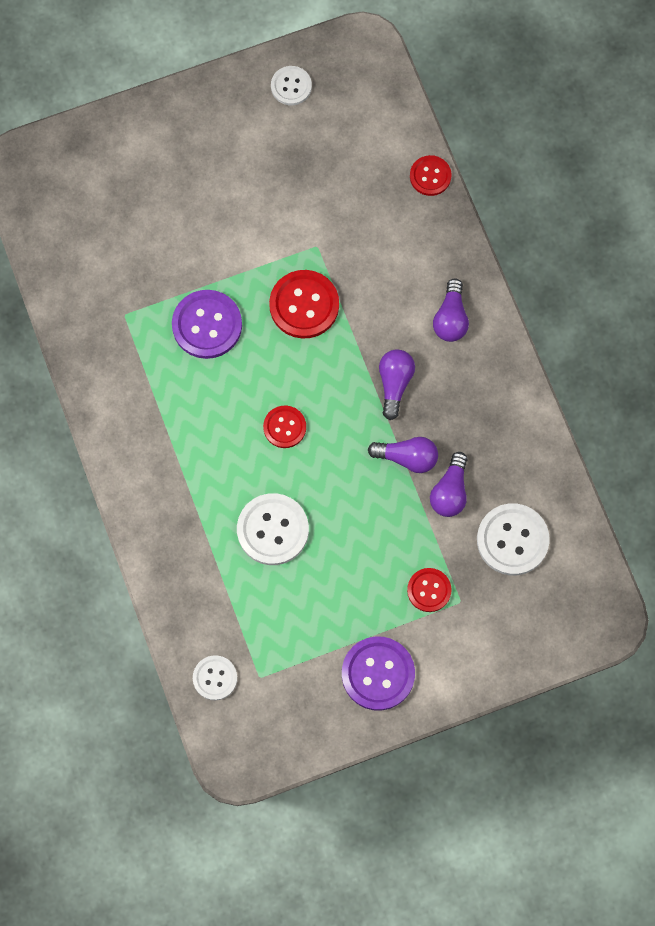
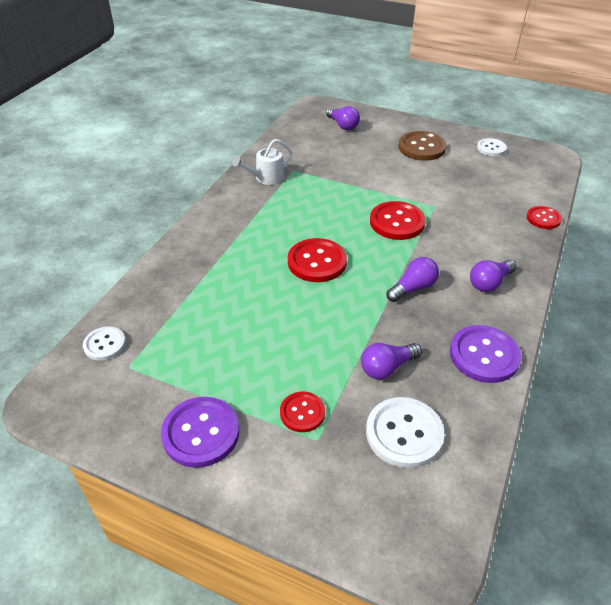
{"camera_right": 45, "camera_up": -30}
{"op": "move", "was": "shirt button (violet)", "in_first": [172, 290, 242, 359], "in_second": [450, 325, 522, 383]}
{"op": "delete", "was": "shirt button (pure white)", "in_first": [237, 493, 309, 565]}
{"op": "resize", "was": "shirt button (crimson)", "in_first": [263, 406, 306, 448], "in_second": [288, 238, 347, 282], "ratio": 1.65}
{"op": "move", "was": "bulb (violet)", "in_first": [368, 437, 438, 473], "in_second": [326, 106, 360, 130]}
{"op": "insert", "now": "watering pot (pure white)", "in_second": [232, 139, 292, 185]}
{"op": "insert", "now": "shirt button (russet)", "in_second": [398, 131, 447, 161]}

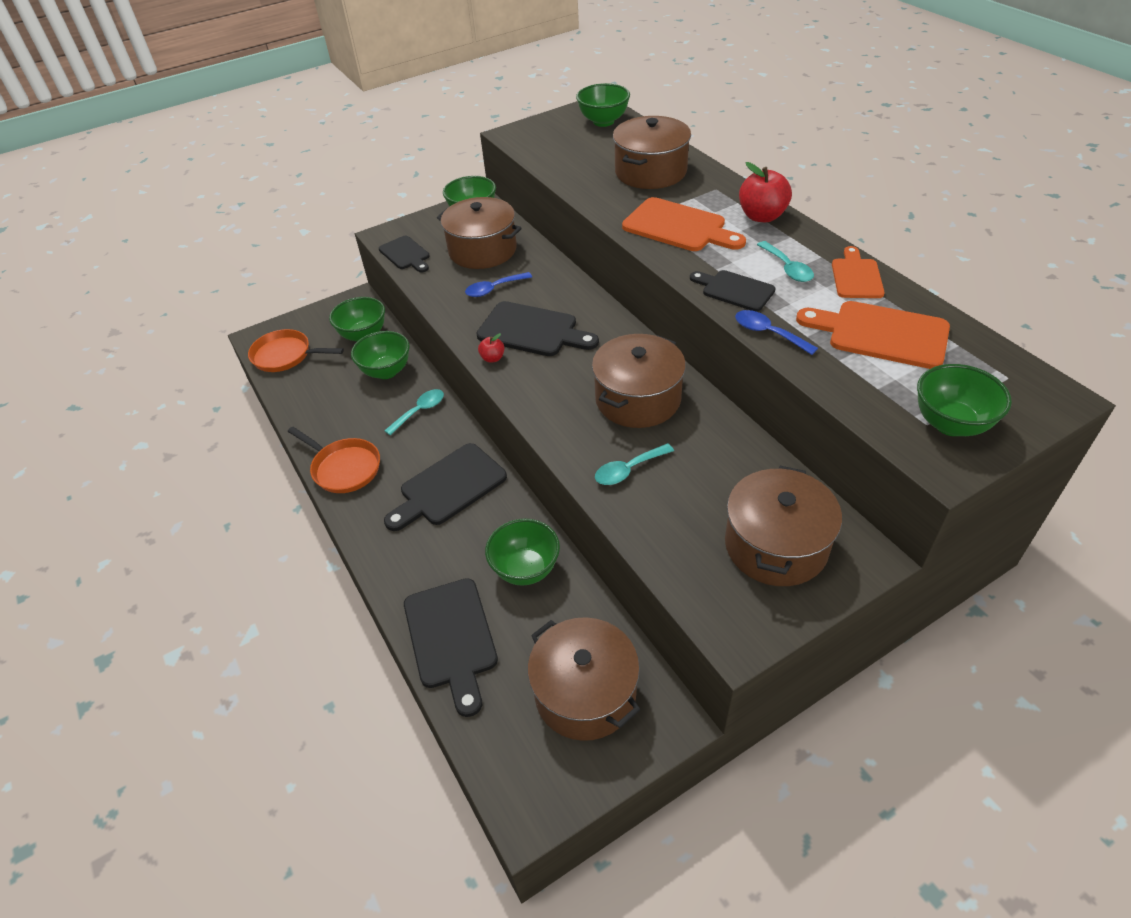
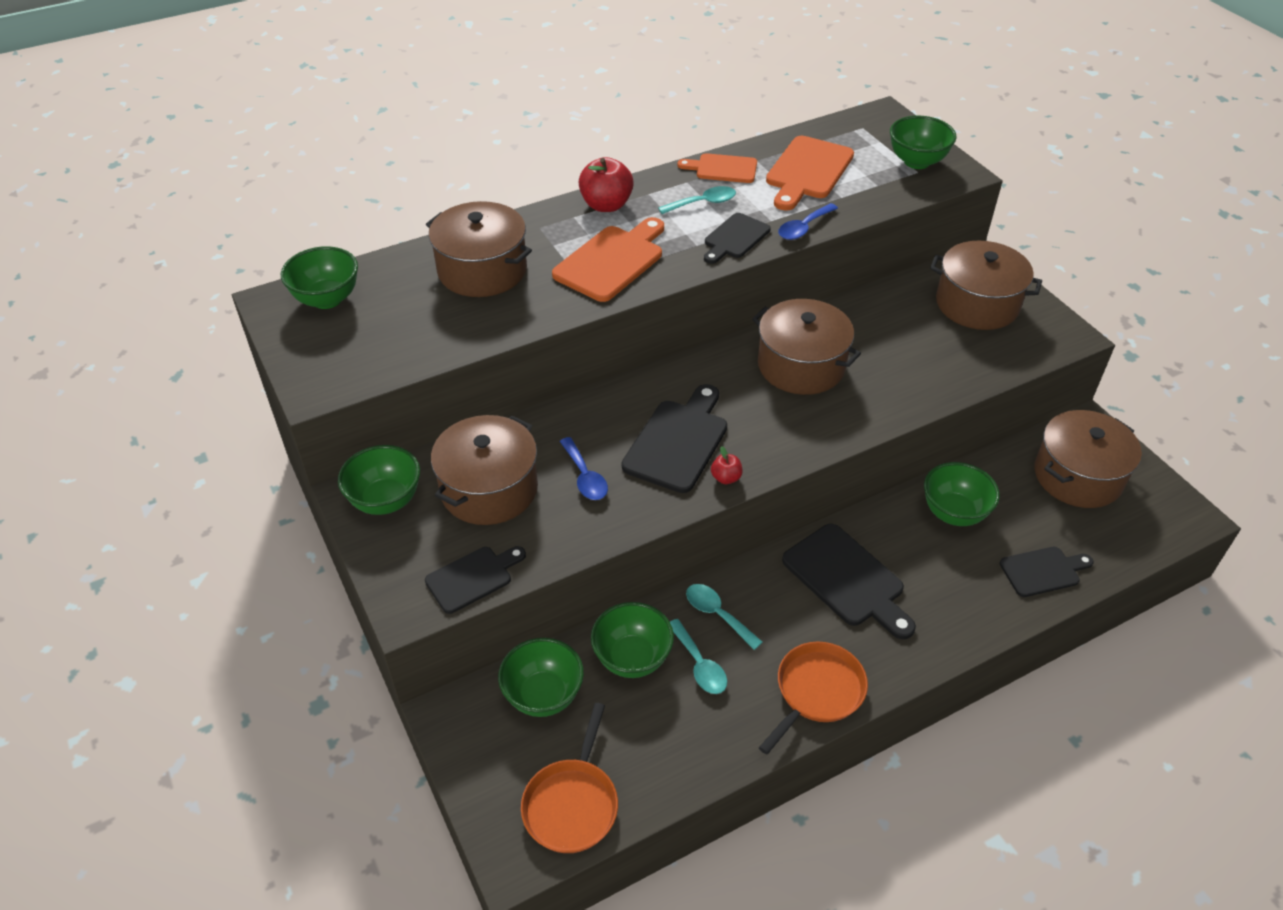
{"camera_right": -90, "camera_up": 0}
{"op": "resize", "was": "bread board (jet-black)", "in_first": [404, 578, 498, 717], "in_second": [1000, 547, 1094, 597], "ratio": 0.63}
{"op": "move", "was": "teaspoon (teal)", "in_first": [595, 443, 674, 485], "in_second": [670, 619, 727, 694]}

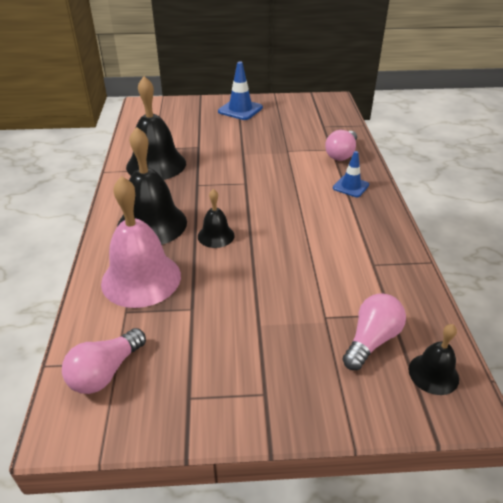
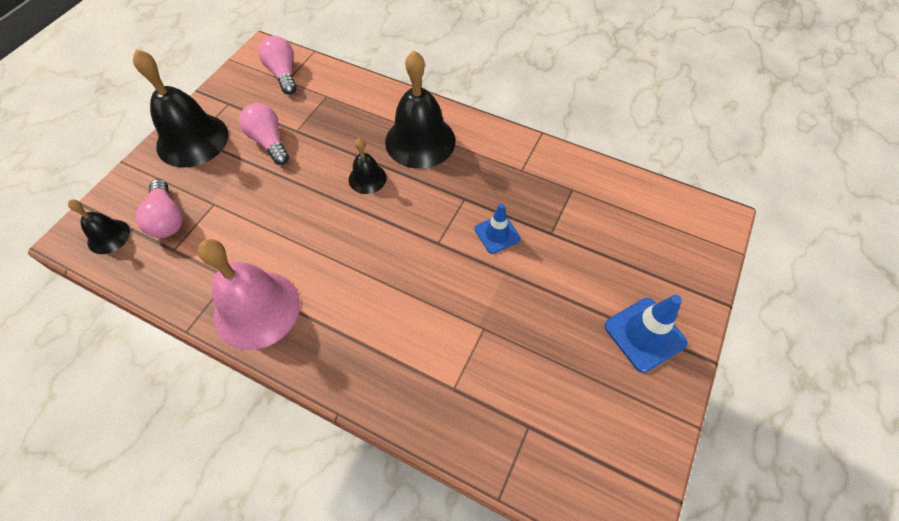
{"camera_right": 120, "camera_up": 20}
{"op": "move", "was": "school bell (pink)", "in_first": [101, 176, 181, 308], "in_second": [198, 239, 300, 350]}
{"op": "move", "was": "school bell (jet-black)", "in_first": [126, 76, 186, 180], "in_second": [133, 49, 228, 168]}
{"op": "move", "was": "bulb (pink)", "in_first": [325, 130, 357, 161], "in_second": [239, 103, 289, 165]}
{"op": "move", "was": "road cone (blue)", "in_first": [333, 151, 369, 197], "in_second": [475, 203, 521, 254]}

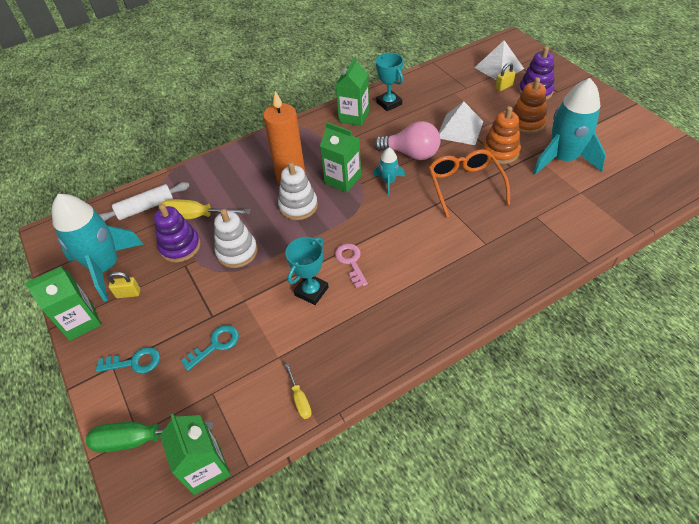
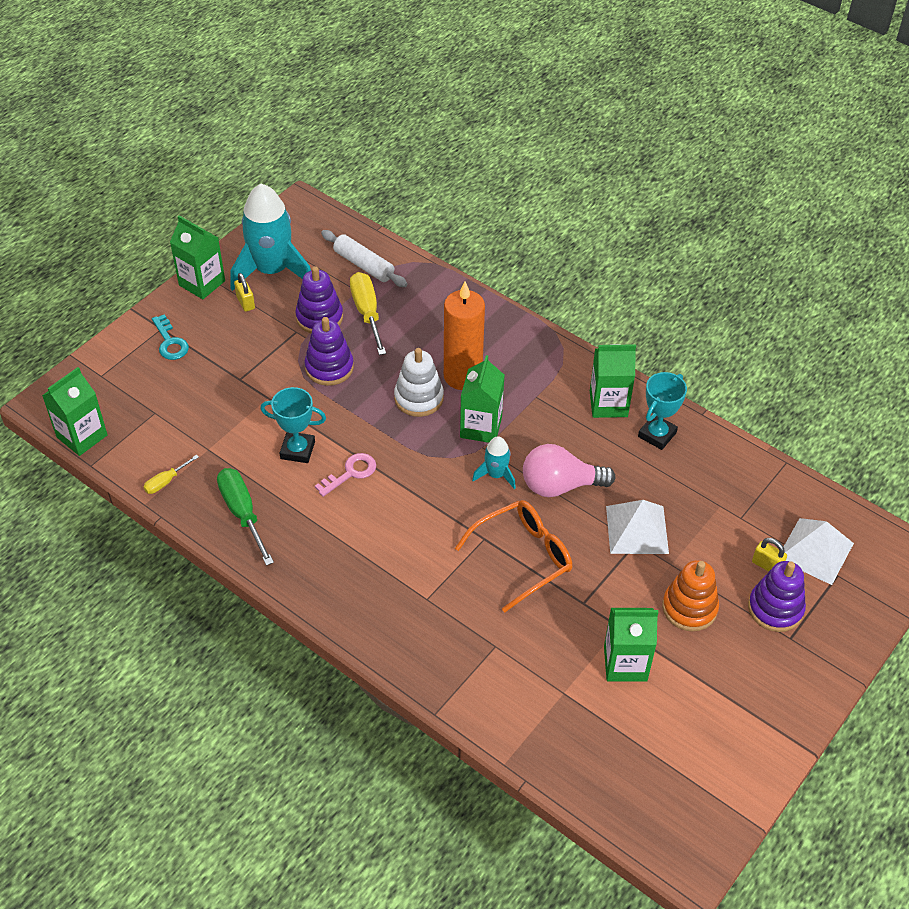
{"camera_right": 65, "camera_up": 0}
{"op": "move", "was": "flat screwdriver (leaf-green)", "in_first": [86, 421, 213, 453], "in_second": [217, 468, 274, 566]}
{"op": "delete", "was": "door key (teal)", "in_first": [181, 325, 239, 371]}
{"op": "recolor", "was": "ring stacker (pure white)", "now": "ring stacker (violet)", "in_first": [214, 209, 258, 268], "in_second": [304, 317, 354, 386]}
{"op": "rotate", "was": "bulb (pink)", "in_first": [374, 121, 440, 160], "in_second": [523, 444, 615, 497], "clockwise": 90}
{"op": "delete", "was": "ring stacker (orange)", "in_first": [482, 106, 521, 164]}
{"op": "replace", "was": "rocket (teal)", "now": "milk carton (leaf-green)", "in_first": [533, 78, 606, 175], "in_second": [604, 608, 658, 682]}

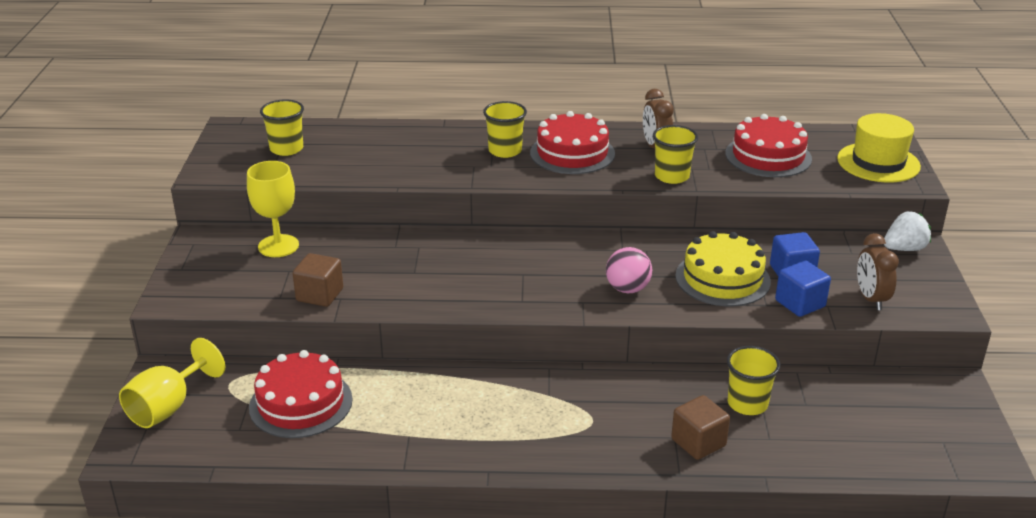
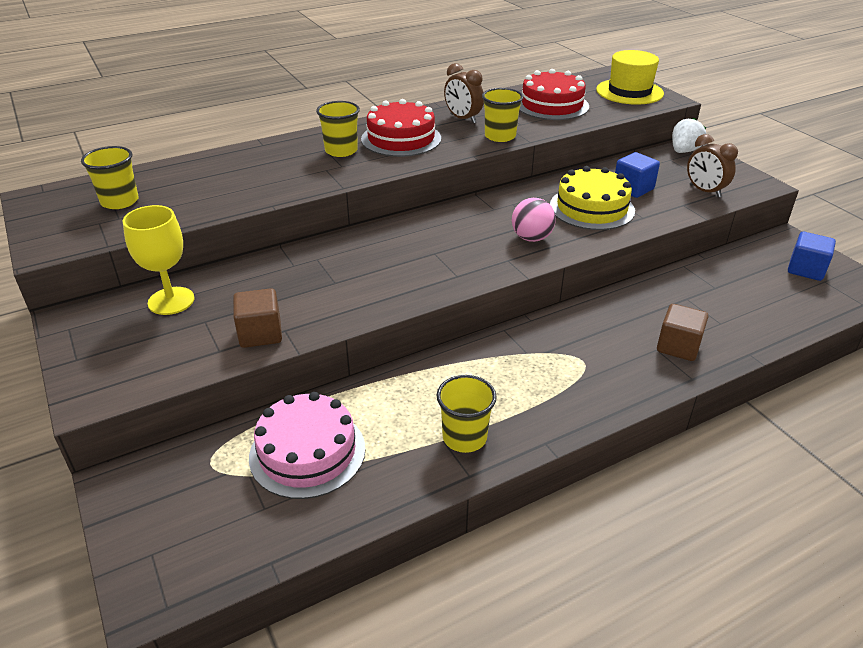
{"camera_right": -30, "camera_up": 5}
{"op": "delete", "was": "chalice (yellow)", "in_first": [119, 338, 225, 428]}
{"op": "recolor", "was": "gateau (crimson)", "now": "gateau (pink)", "in_first": [249, 350, 353, 438], "in_second": [249, 392, 366, 499]}
{"op": "move", "was": "beaker (yellow)", "in_first": [727, 346, 780, 415], "in_second": [437, 375, 497, 453]}
{"op": "move", "was": "cube (blue)", "in_first": [775, 261, 831, 317], "in_second": [788, 232, 836, 281]}

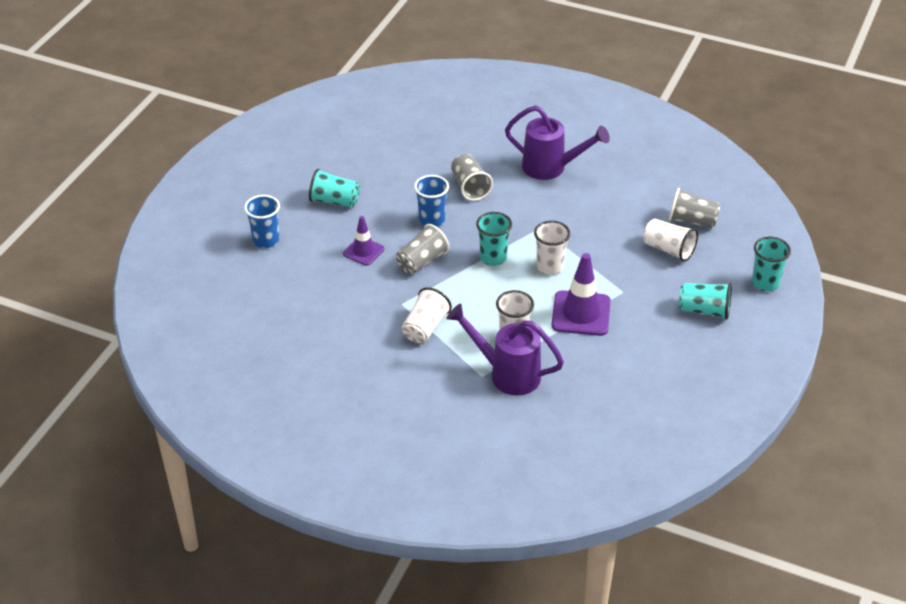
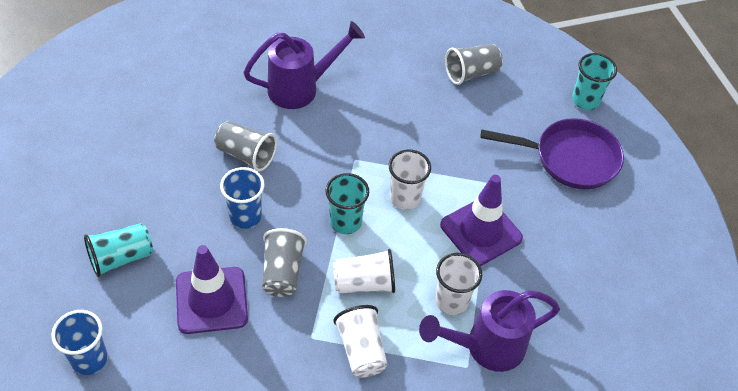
{"camera_right": -45, "camera_up": 10}
{"op": "resize", "was": "road cone (violet)", "in_first": [343, 216, 384, 266], "in_second": [176, 245, 248, 334], "ratio": 1.66}
{"op": "move", "was": "beaker (pure white)", "in_first": [643, 219, 698, 262], "in_second": [333, 249, 395, 293]}
{"op": "replace", "was": "beaker (teal)", "now": "frying pan (violet)", "in_first": [679, 283, 732, 320], "in_second": [480, 118, 624, 189]}

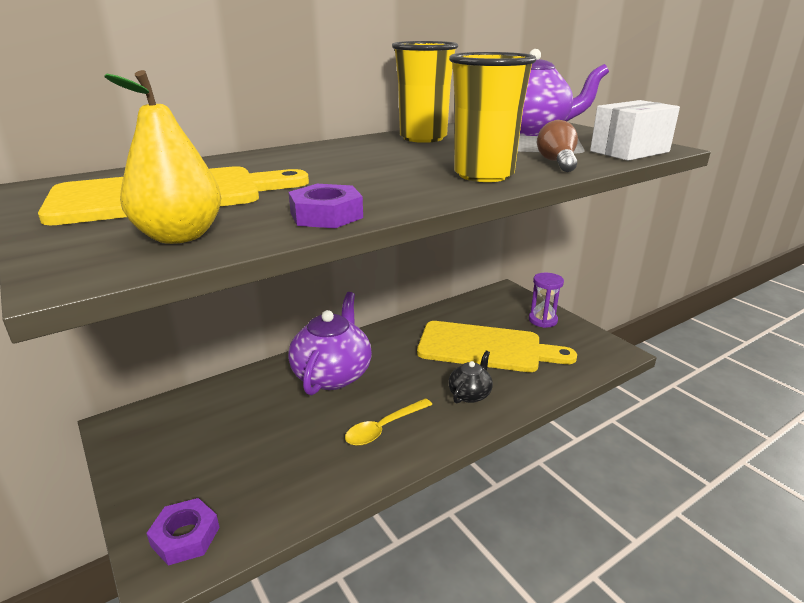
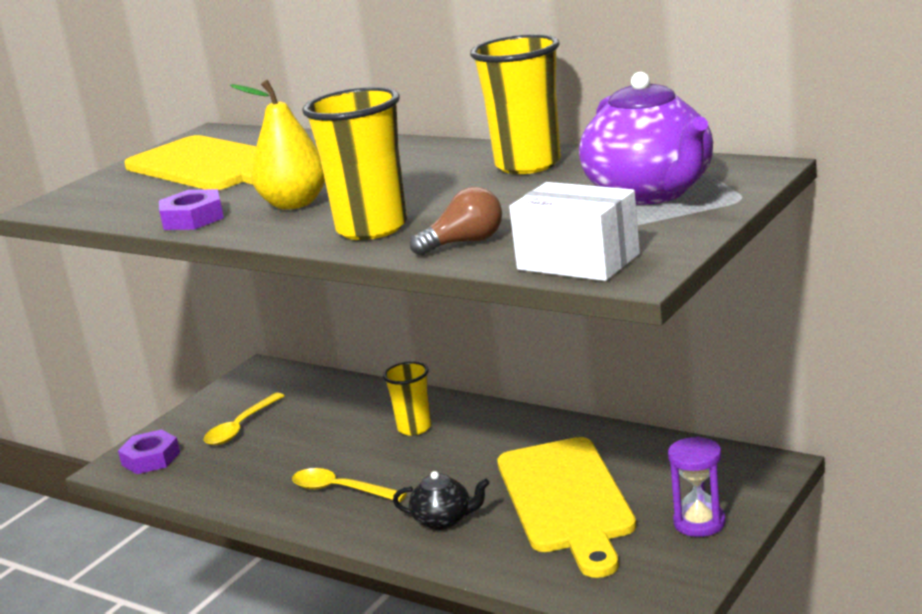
{"camera_right": 70, "camera_up": -5}
{"op": "move", "was": "pear (yellow)", "in_first": [104, 70, 221, 244], "in_second": [230, 80, 325, 210]}
{"op": "replace", "was": "tea pot (violet)", "now": "beaker (yellow)", "in_first": [288, 292, 372, 395], "in_second": [383, 361, 432, 436]}
{"op": "insert", "now": "teaspoon (yellow)", "in_second": [204, 393, 285, 445]}

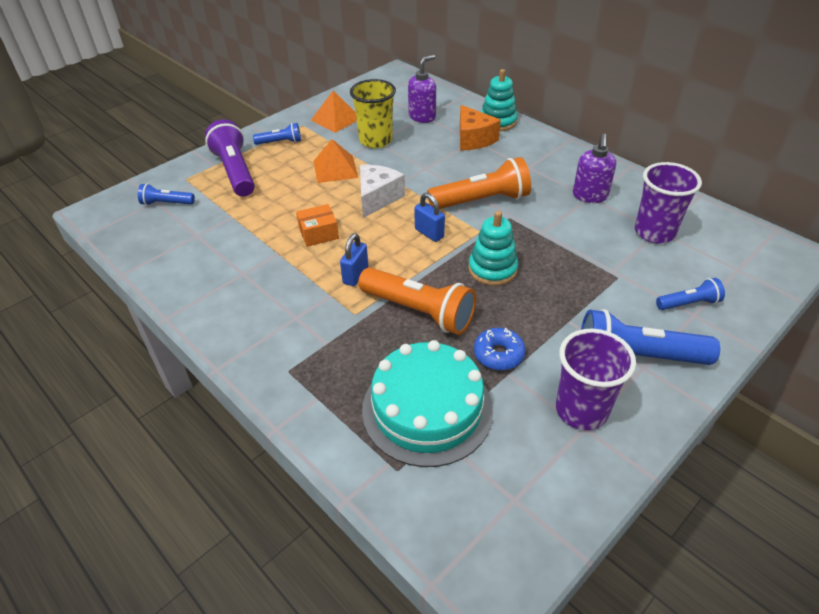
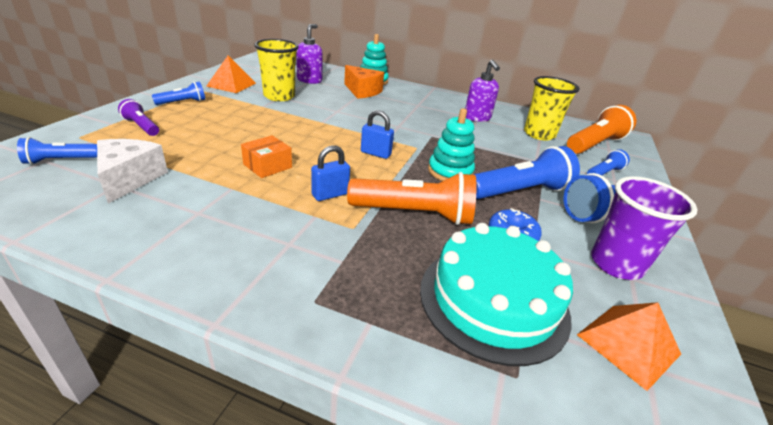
{"camera_right": -30, "camera_up": -10}
{"op": "resize", "was": "pocket torch (violet)", "in_first": [205, 119, 255, 197], "in_second": [118, 99, 159, 136], "ratio": 0.53}
{"op": "move", "was": "solid pyramid (orange)", "in_first": [314, 139, 358, 183], "in_second": [577, 302, 681, 391]}
{"op": "rotate", "was": "padlock (blue)", "in_first": [340, 233, 368, 286], "in_second": [311, 145, 350, 201], "clockwise": 60}
{"op": "move", "was": "cheese wedge (pure white)", "in_first": [360, 165, 405, 218], "in_second": [97, 139, 168, 203]}
{"op": "move", "was": "pocket torch (orange)", "in_first": [427, 157, 531, 209], "in_second": [567, 105, 636, 154]}
{"op": "recolor", "was": "beaker (violet)", "now": "beaker (yellow)", "in_first": [635, 162, 702, 243], "in_second": [524, 76, 580, 141]}
{"op": "insert", "now": "pocket torch (blue)", "in_second": [472, 146, 580, 199]}

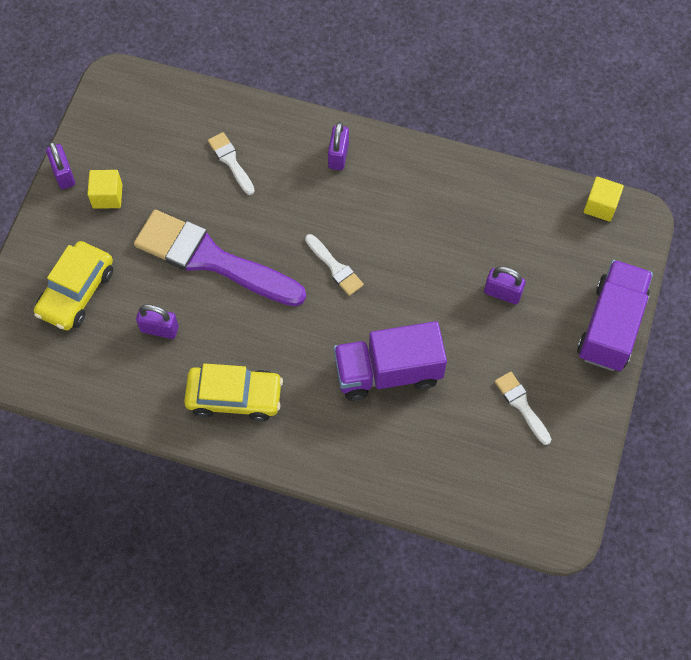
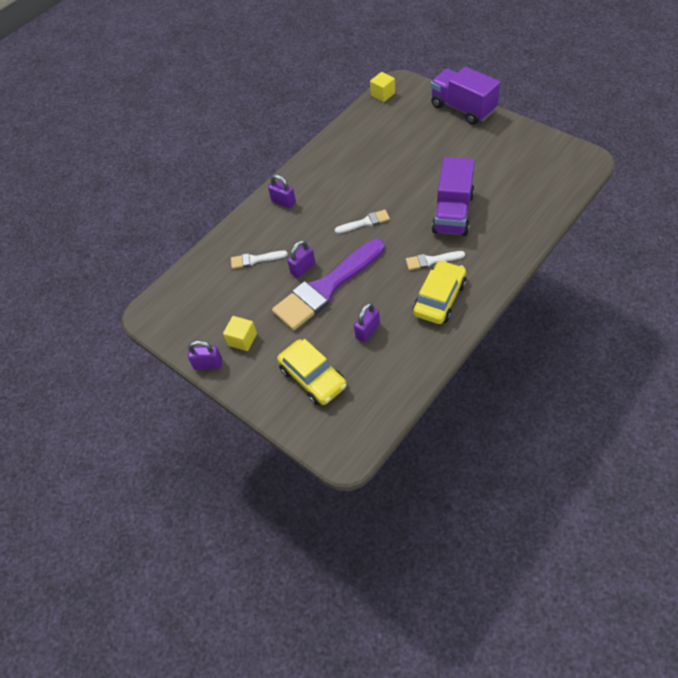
{"camera_right": -60, "camera_up": -10}
{"op": "move", "was": "padlock (violet)", "in_first": [484, 266, 526, 304], "in_second": [287, 240, 315, 278]}
{"op": "move", "was": "paintbrush (pure white)", "in_first": [495, 372, 551, 445], "in_second": [406, 251, 465, 270]}

